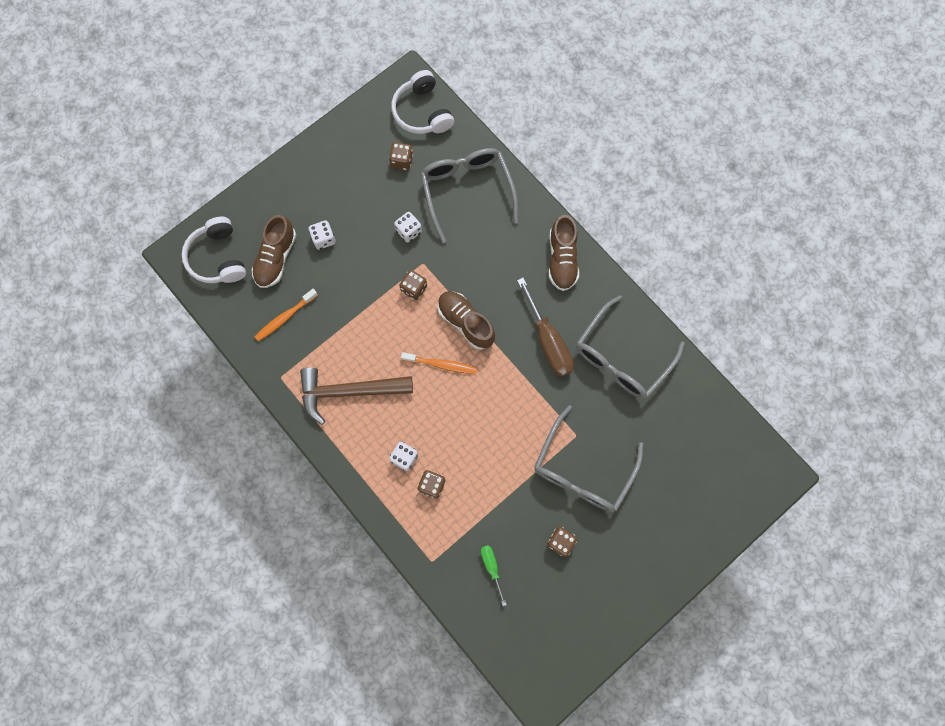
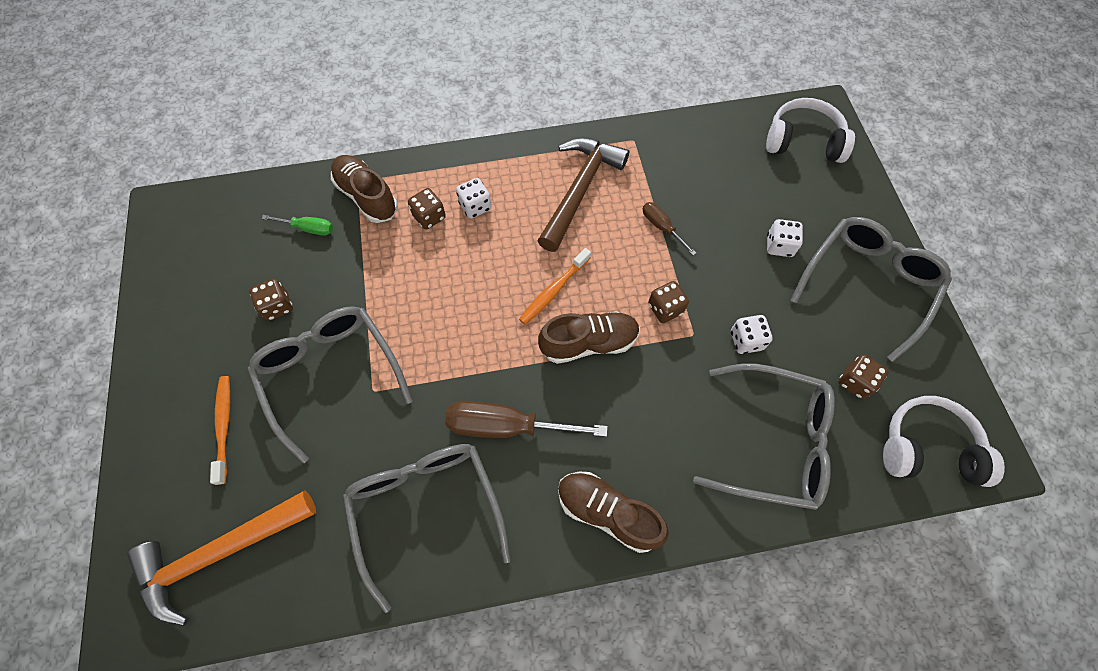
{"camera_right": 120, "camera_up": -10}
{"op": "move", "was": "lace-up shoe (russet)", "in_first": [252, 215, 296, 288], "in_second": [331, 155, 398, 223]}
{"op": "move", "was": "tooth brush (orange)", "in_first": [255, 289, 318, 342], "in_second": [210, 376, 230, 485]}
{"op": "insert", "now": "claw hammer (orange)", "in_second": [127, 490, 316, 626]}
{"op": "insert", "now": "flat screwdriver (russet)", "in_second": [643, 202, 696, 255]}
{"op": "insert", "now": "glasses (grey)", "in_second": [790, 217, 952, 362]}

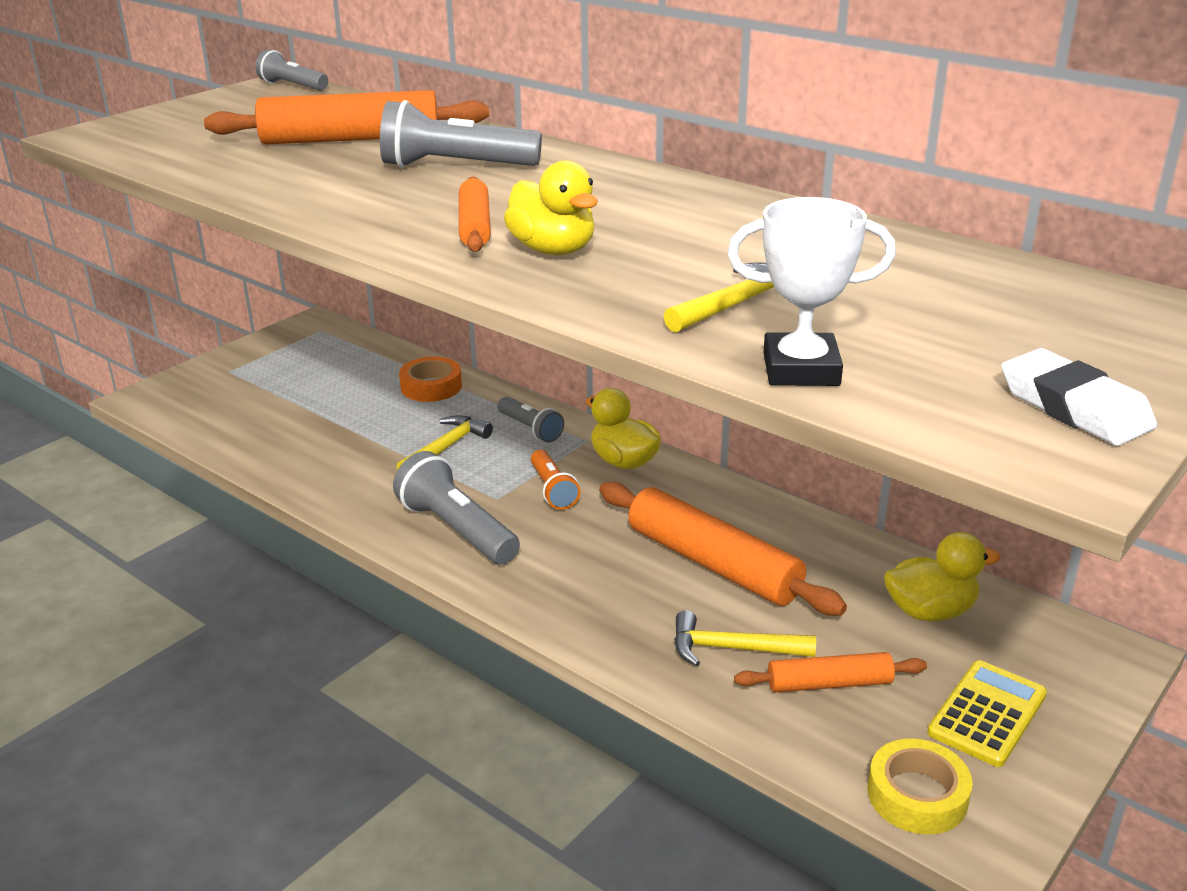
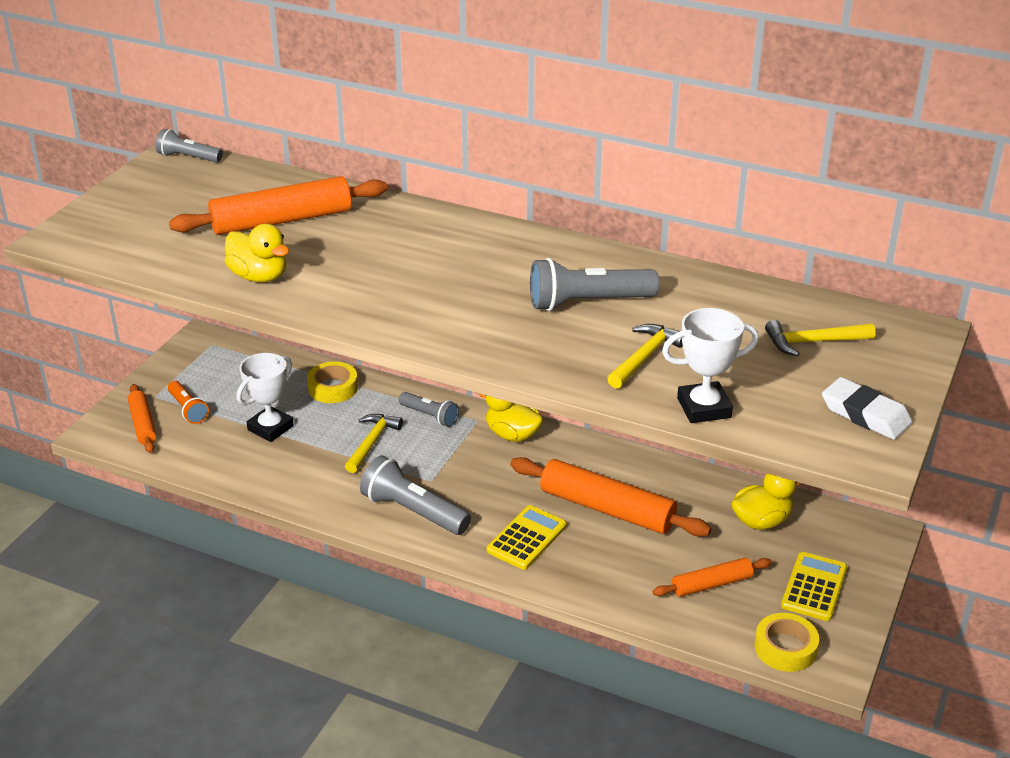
{"camera_right": -15, "camera_up": 5}
{"op": "move", "was": "pocket torch (grey)", "in_first": [380, 100, 542, 168], "in_second": [530, 258, 659, 311]}
{"op": "recolor", "was": "tape (orange)", "now": "tape (yellow)", "in_first": [399, 357, 462, 402], "in_second": [307, 362, 358, 403]}
{"op": "move", "was": "dough roller (orange)", "in_first": [459, 177, 491, 252], "in_second": [128, 384, 156, 453]}
{"op": "move", "was": "duck (yellow)", "in_first": [504, 160, 598, 255], "in_second": [225, 224, 290, 282]}
{"op": "move", "was": "pocket torch (orange)", "in_first": [531, 450, 580, 510], "in_second": [168, 381, 209, 424]}
{"op": "move", "was": "claw hammer (yellow)", "in_first": [674, 610, 816, 666], "in_second": [765, 320, 876, 356]}
{"op": "insert", "now": "prize cup (pure white)", "in_second": [237, 353, 294, 442]}
{"op": "insert", "now": "calculator (yellow)", "in_second": [487, 505, 567, 570]}

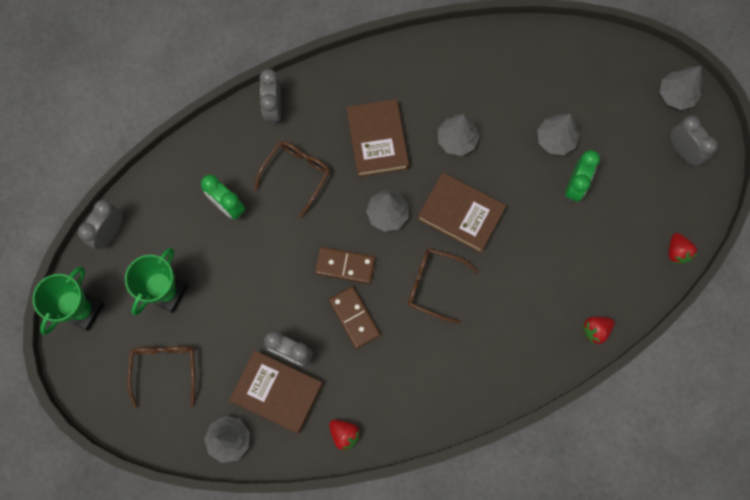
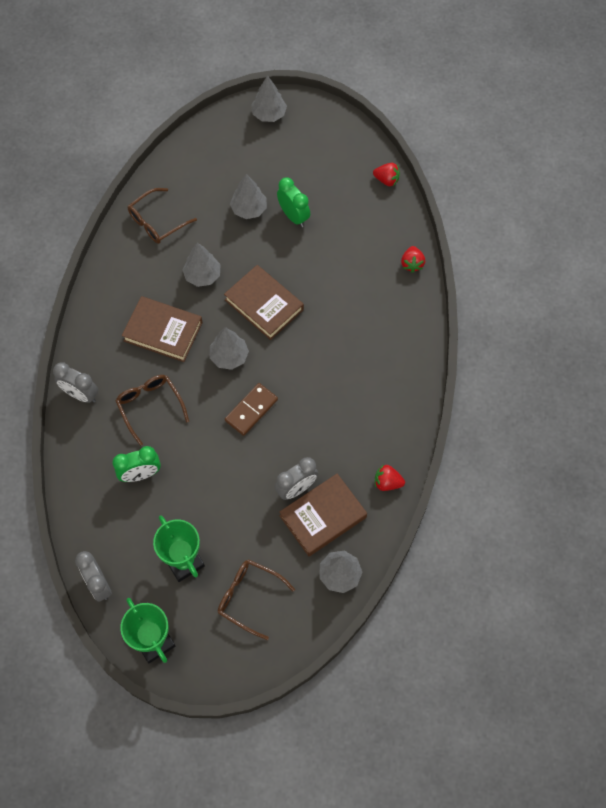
{"camera_right": -60, "camera_up": -10}
{"op": "delete", "was": "domino piece (russet)", "in_first": [329, 286, 380, 349]}
{"op": "rotate", "was": "berry (crimson)", "in_first": [329, 420, 361, 451], "in_second": [375, 465, 405, 491], "clockwise": -150}
{"op": "move", "was": "glasses (russet)", "in_first": [408, 248, 478, 324], "in_second": [128, 188, 197, 244]}
{"op": "rotate", "was": "book (russet)", "in_first": [417, 172, 506, 253], "in_second": [224, 265, 304, 340], "clockwise": 75}
{"op": "delete", "was": "bedside clock (grey)", "in_first": [670, 115, 718, 166]}

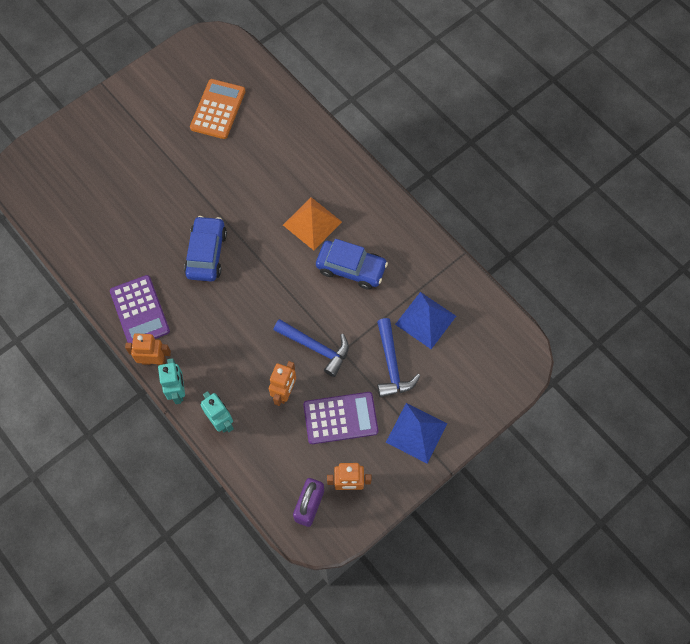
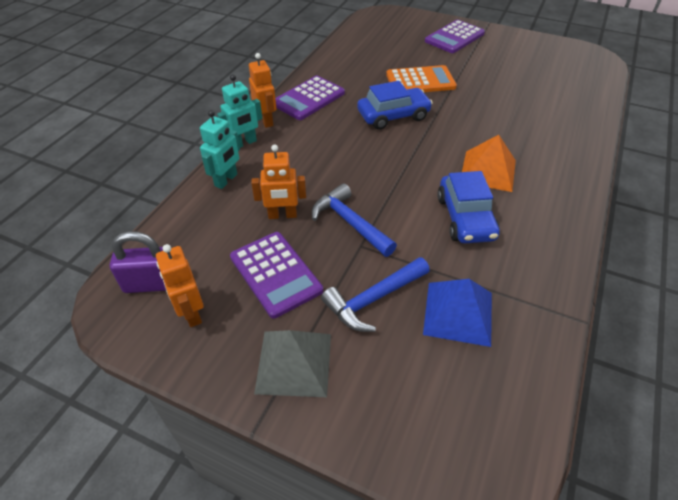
{"camera_right": 65, "camera_up": -20}
{"op": "move", "was": "calculator (orange)", "in_first": [190, 79, 245, 139], "in_second": [386, 65, 457, 92]}
{"op": "rotate", "was": "claw hammer (blue)", "in_first": [274, 319, 349, 377], "in_second": [312, 183, 397, 257], "clockwise": 135}
{"op": "recolor", "was": "solid pyramid (blue)", "now": "solid pyramid (grey)", "in_first": [386, 403, 448, 464], "in_second": [254, 330, 331, 397]}
{"op": "insert", "now": "calculator (violet)", "in_second": [425, 20, 485, 53]}

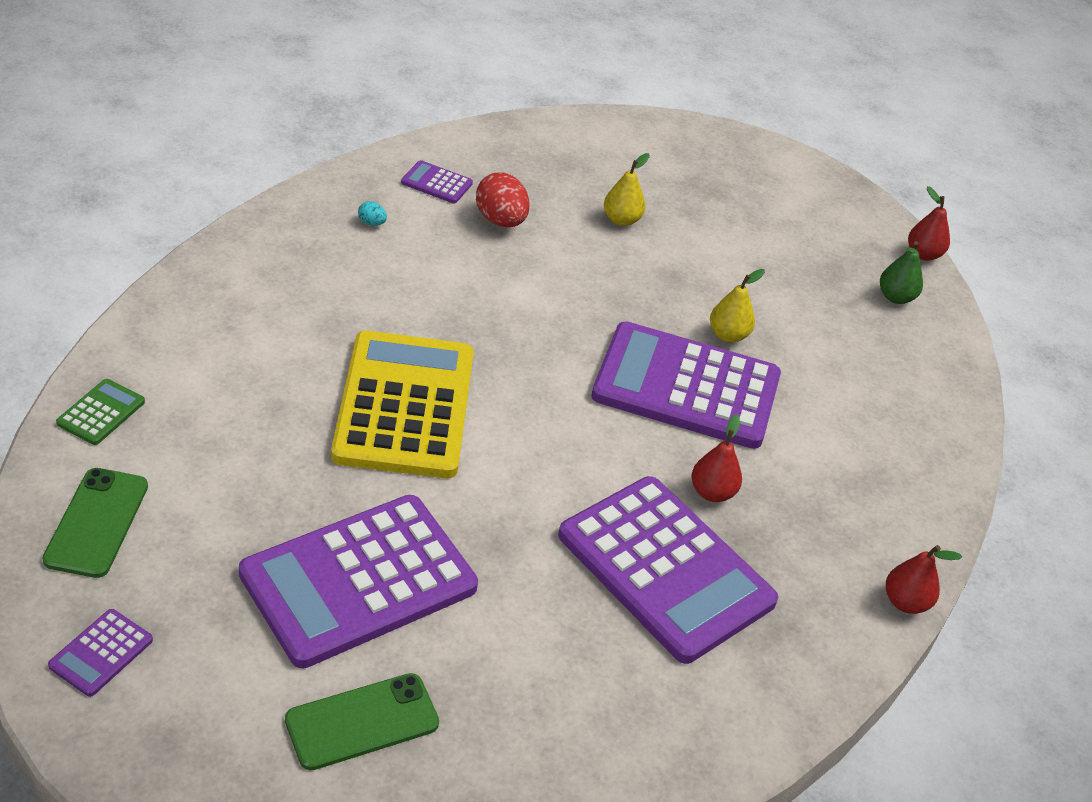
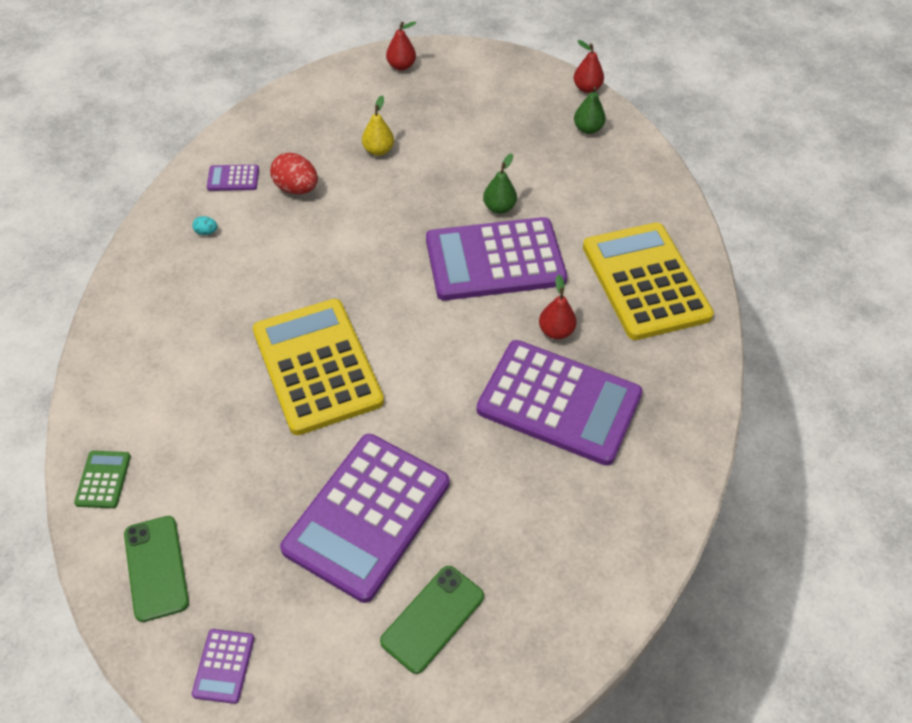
{"camera_right": -20, "camera_up": 10}
{"op": "recolor", "was": "pear (yellow)", "now": "pear (leaf-green)", "in_first": [710, 269, 765, 342], "in_second": [483, 153, 517, 214]}
{"op": "move", "was": "pear (crimson)", "in_first": [886, 545, 962, 614], "in_second": [386, 22, 416, 71]}
{"op": "insert", "now": "calculator (yellow)", "in_second": [583, 223, 714, 340]}

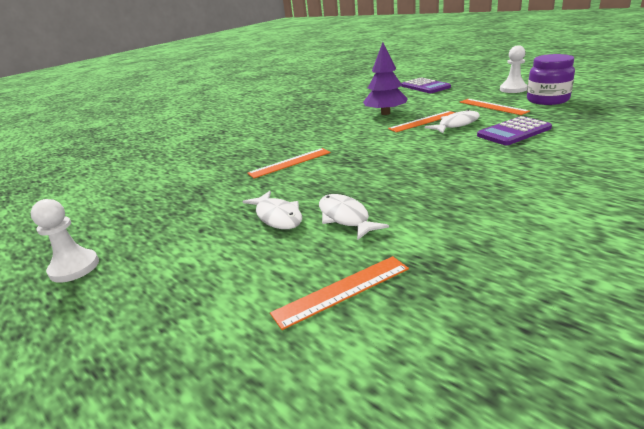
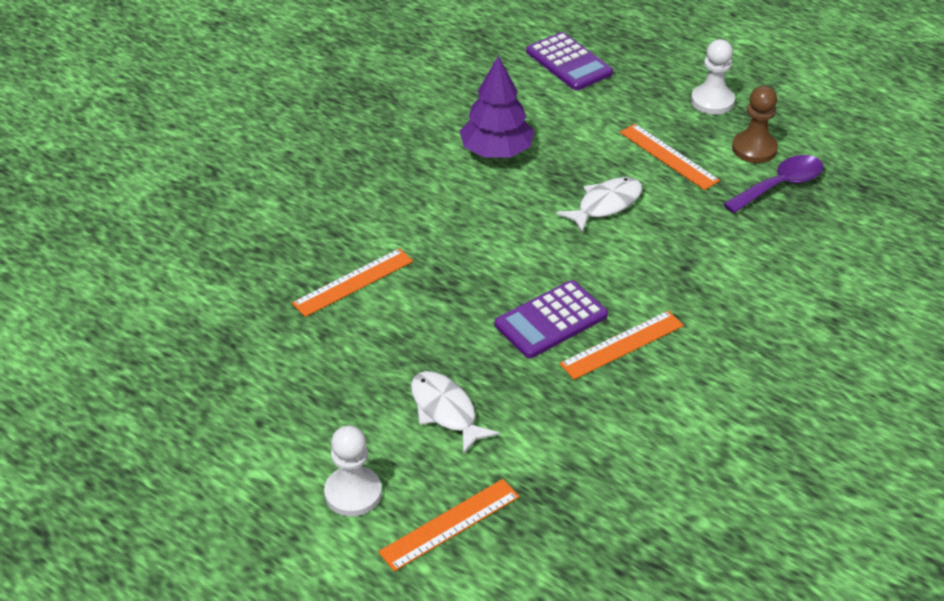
{"camera_right": -10, "camera_up": 15}
{"op": "move", "was": "game pawn (pure white)", "in_first": [31, 199, 99, 283], "in_second": [324, 426, 382, 516]}
{"op": "delete", "was": "fish figure (pure white)", "in_first": [242, 191, 302, 229]}
{"op": "move", "was": "measuring stick (orange)", "in_first": [388, 111, 455, 132], "in_second": [559, 311, 684, 380]}
{"op": "move", "was": "calculator (violet)", "in_first": [477, 116, 552, 145], "in_second": [495, 280, 608, 358]}
{"op": "replace", "was": "jam jar (violet)", "now": "game pawn (russet)", "in_first": [527, 54, 575, 105], "in_second": [732, 86, 778, 163]}
{"op": "insert", "now": "teaspoon (violet)", "in_second": [724, 155, 823, 213]}

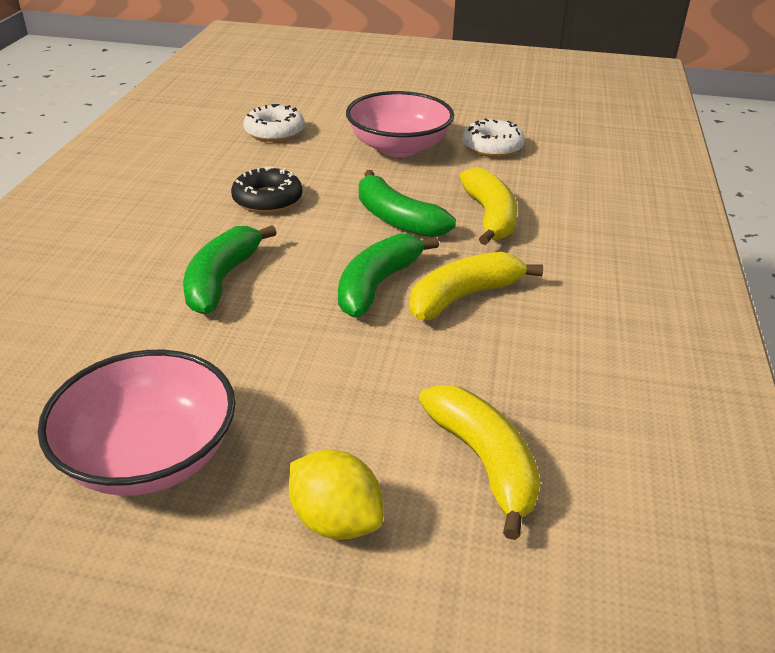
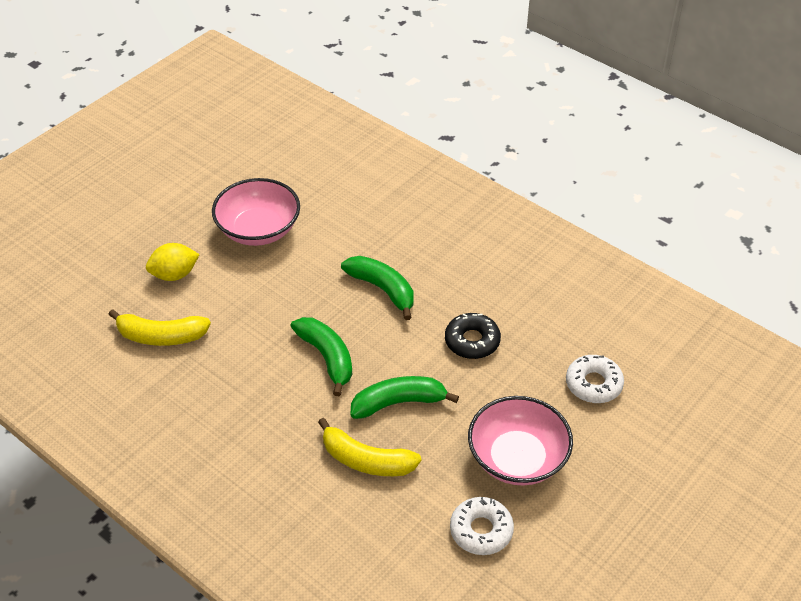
{"camera_right": 120, "camera_up": 10}
{"op": "delete", "was": "toy banana (yellow)", "in_first": [409, 252, 543, 320]}

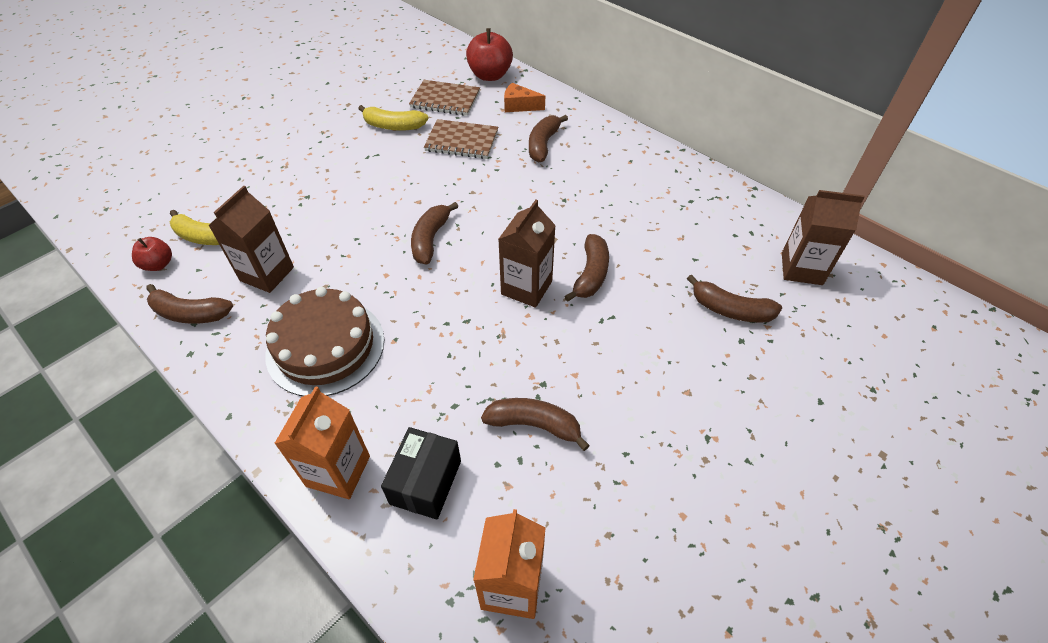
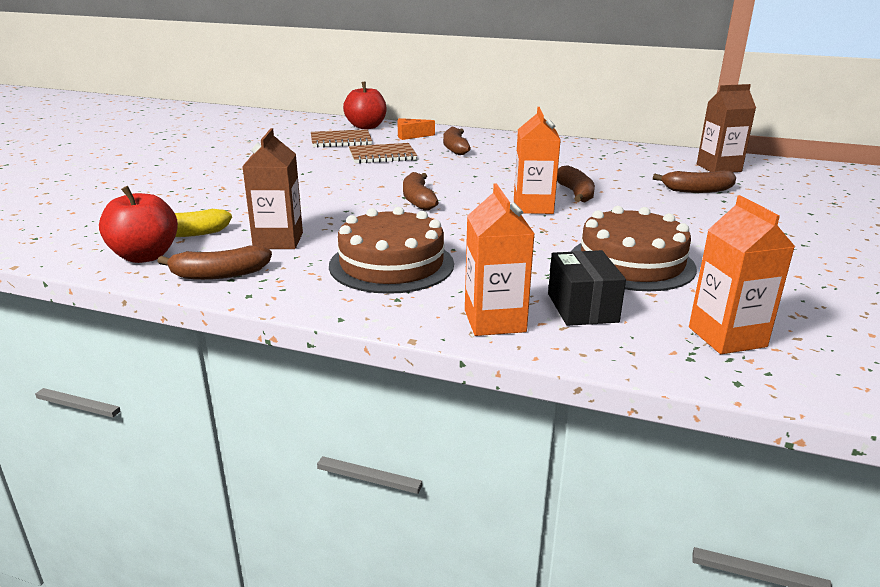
{"camera_right": -25, "camera_up": -25}
{"op": "resize", "was": "apple fruit (crimson)", "in_first": [132, 237, 172, 271], "in_second": [99, 186, 178, 263], "ratio": 1.75}
{"op": "delete", "was": "toy banana (yellow)", "in_first": [358, 105, 428, 131]}
{"op": "replace", "was": "toy banana (russet)", "now": "gateau (russet)", "in_first": [481, 398, 590, 451], "in_second": [571, 206, 697, 291]}
{"op": "recolor", "was": "milk carton (russet)", "now": "milk carton (orange)", "in_first": [498, 200, 556, 308], "in_second": [514, 107, 561, 214]}

